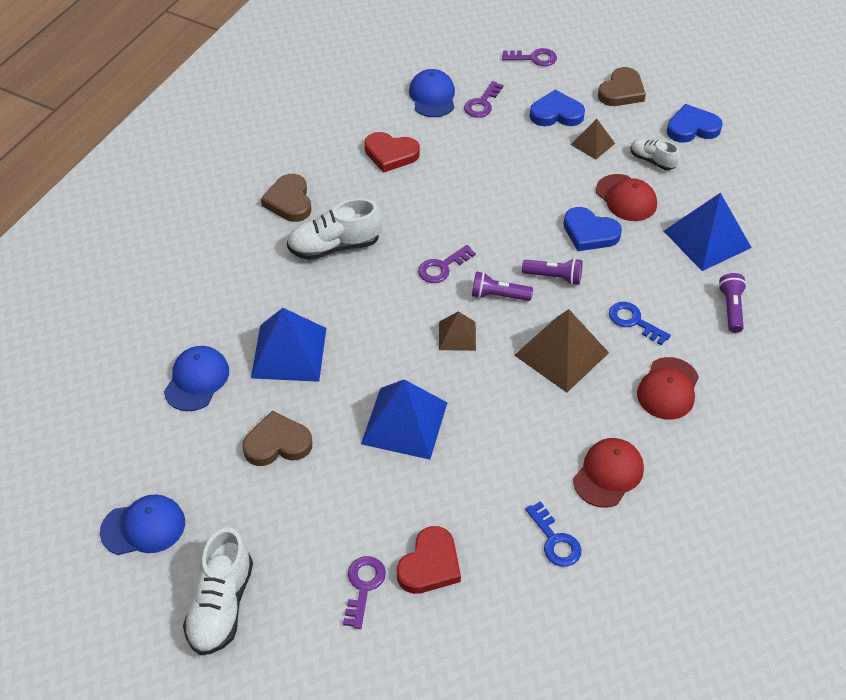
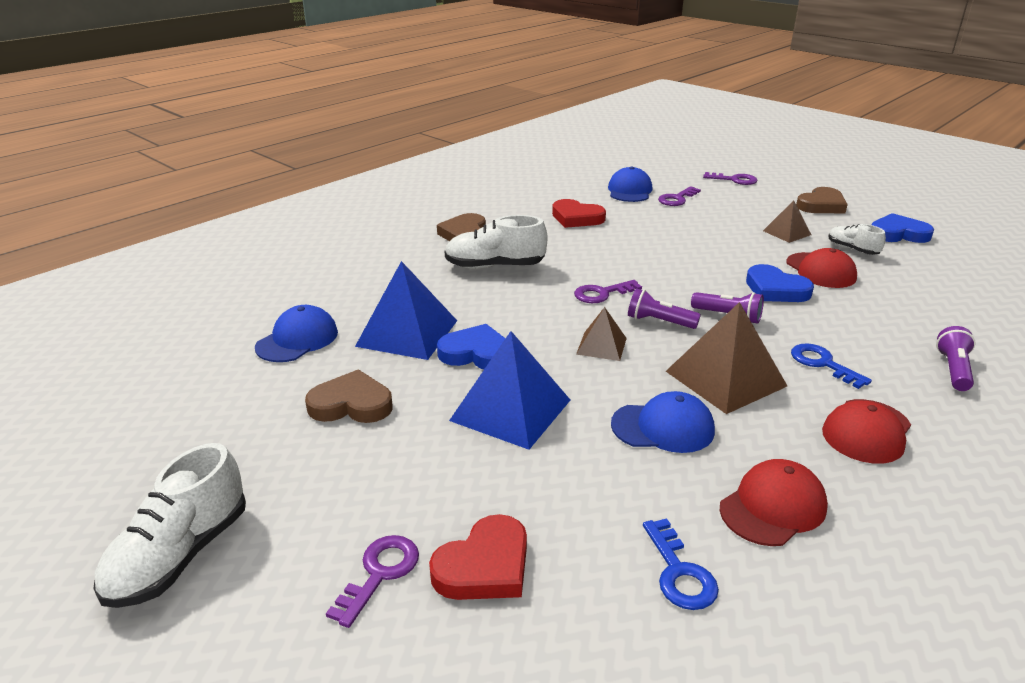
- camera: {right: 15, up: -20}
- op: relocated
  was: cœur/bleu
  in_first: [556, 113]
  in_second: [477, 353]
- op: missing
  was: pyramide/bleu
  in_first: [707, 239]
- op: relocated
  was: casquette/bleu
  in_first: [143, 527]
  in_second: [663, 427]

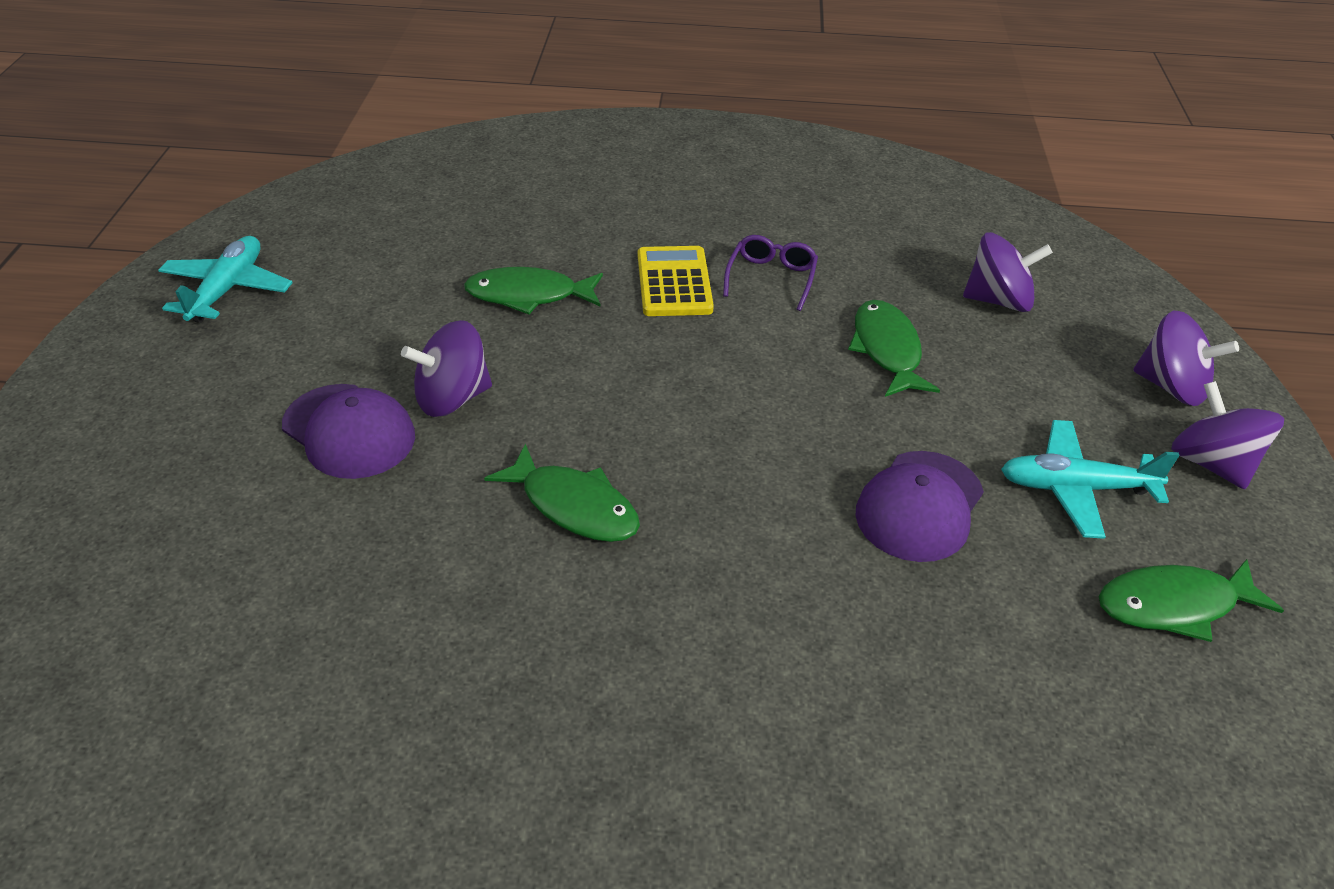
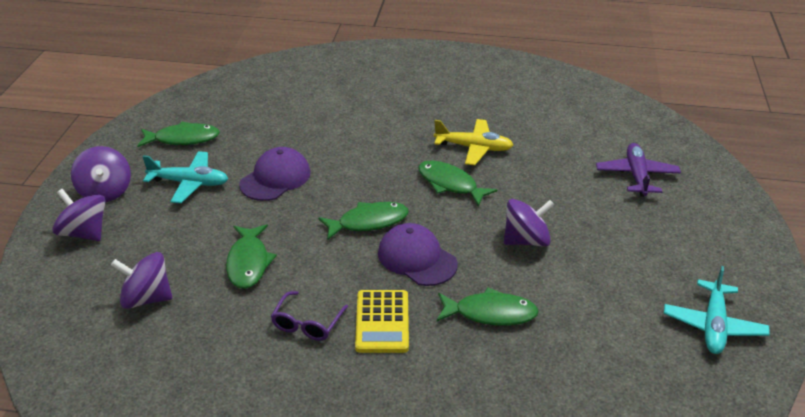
- camera: {right: -175, up: -5}
- op: relocated
  was: casquette/violet
  in_first: [349, 431]
  in_second: [417, 258]
- op: appeared
  now: avion/jaune
  in_second: [473, 148]
- op: appeared
  now: avion/violet
  in_second: [636, 176]
- op: appeared
  now: poisson/vert
  in_second: [368, 222]

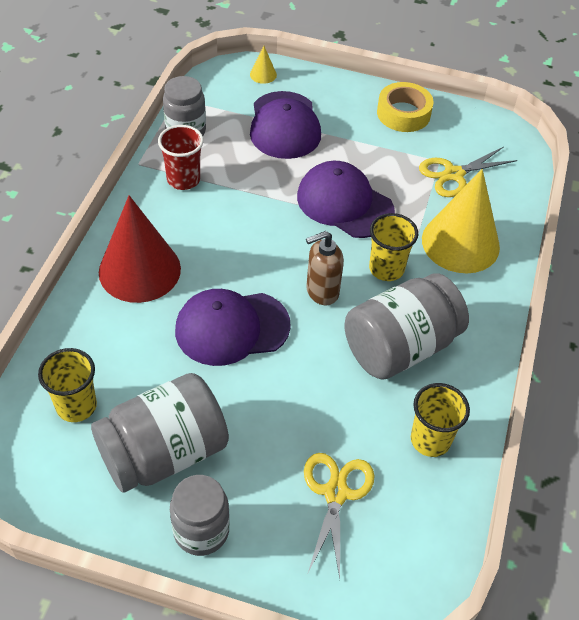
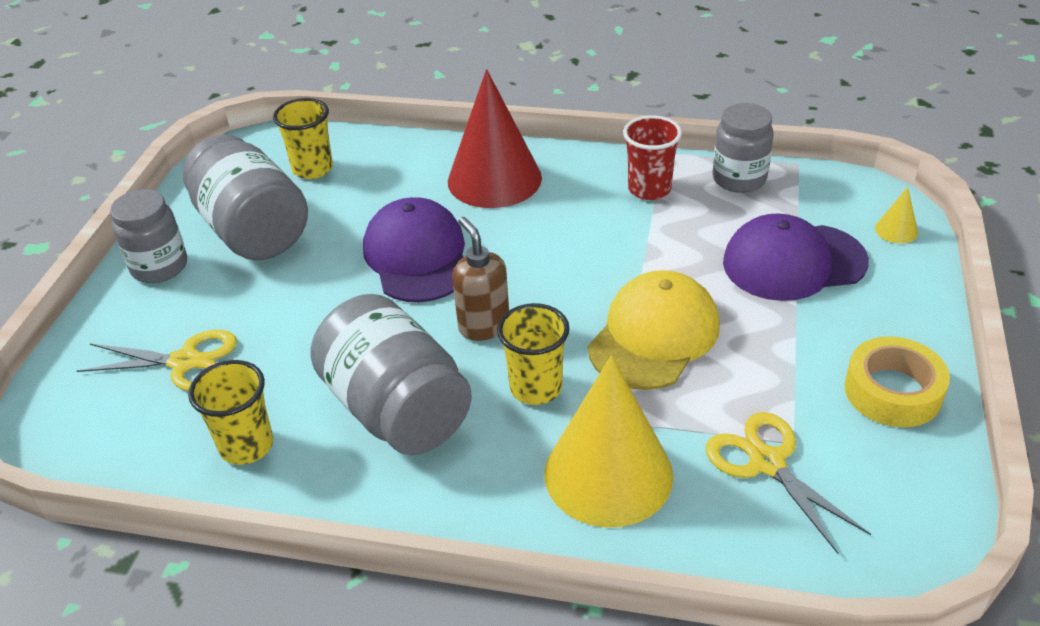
- camera: {right: 90, up: -10}
- op: colour
  was: casquette/violet
  now: casquette/jaune
  in_first: [344, 203]
  in_second: [654, 336]

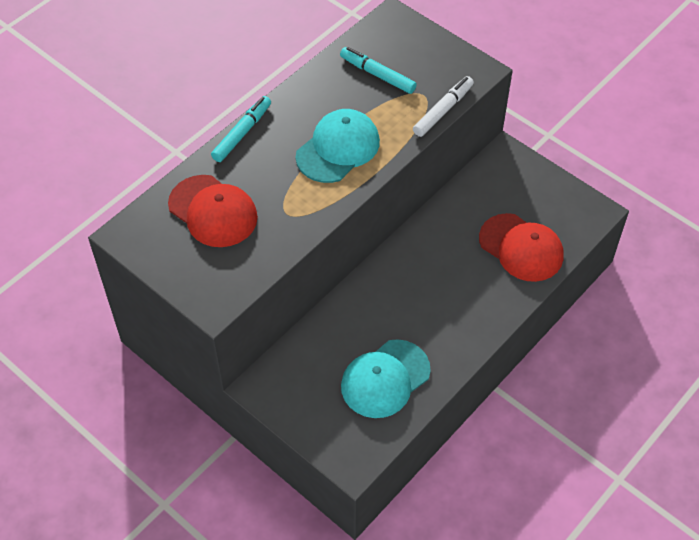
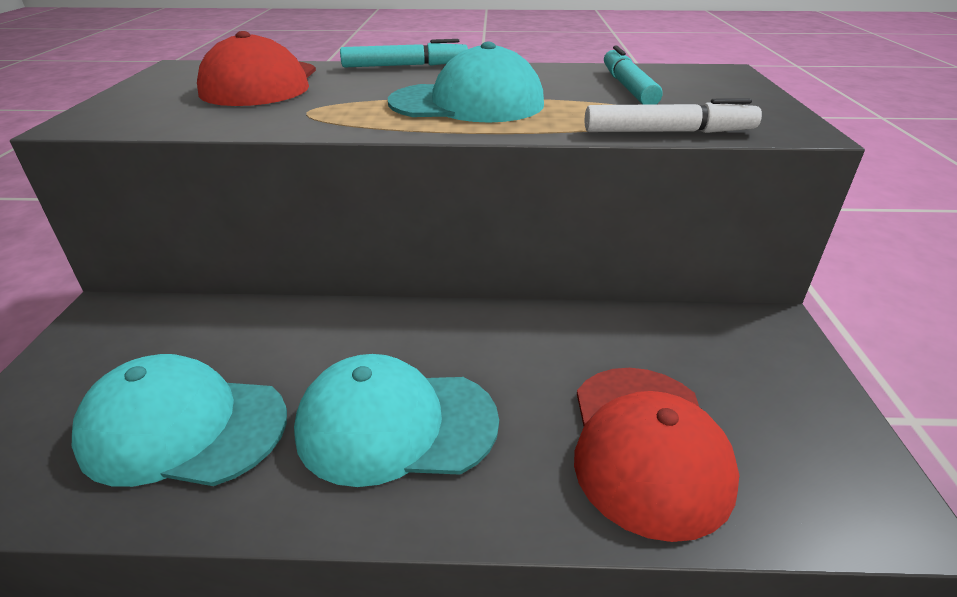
- camera: {right: 50, up: -20}
- op: appeared
  now: casquette/turquoise
  in_second: [396, 424]

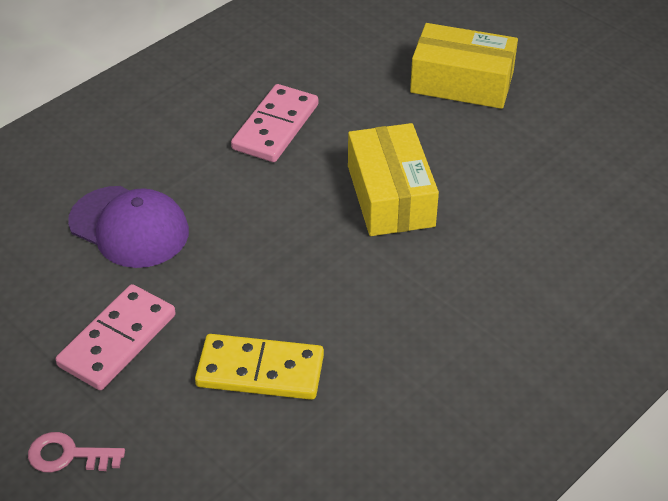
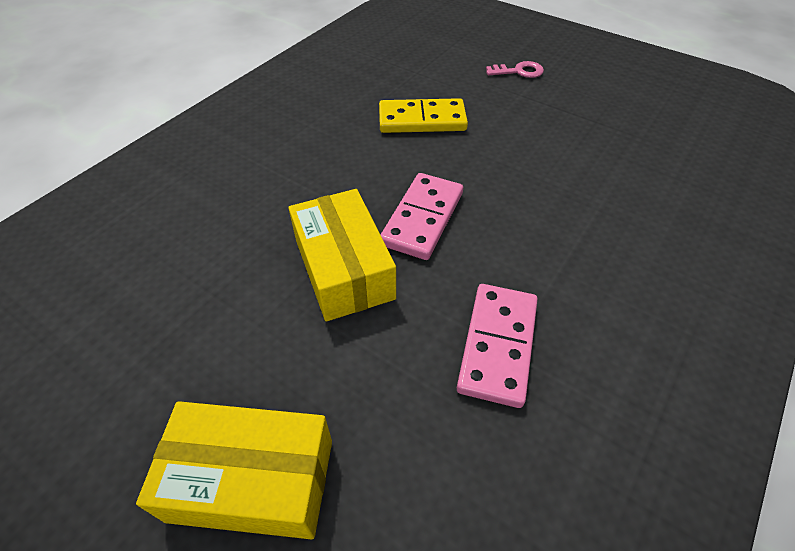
- camera: {right: 170, up: 5}
- op: missing
  was: casquette/violet
  in_first: [129, 227]
- op: relocated
  was: domino/rose
  in_first: [117, 340]
  in_second: [422, 218]

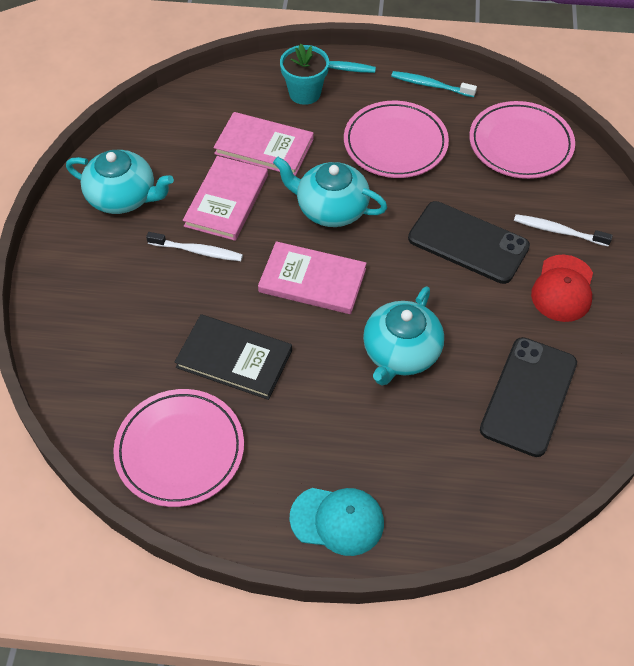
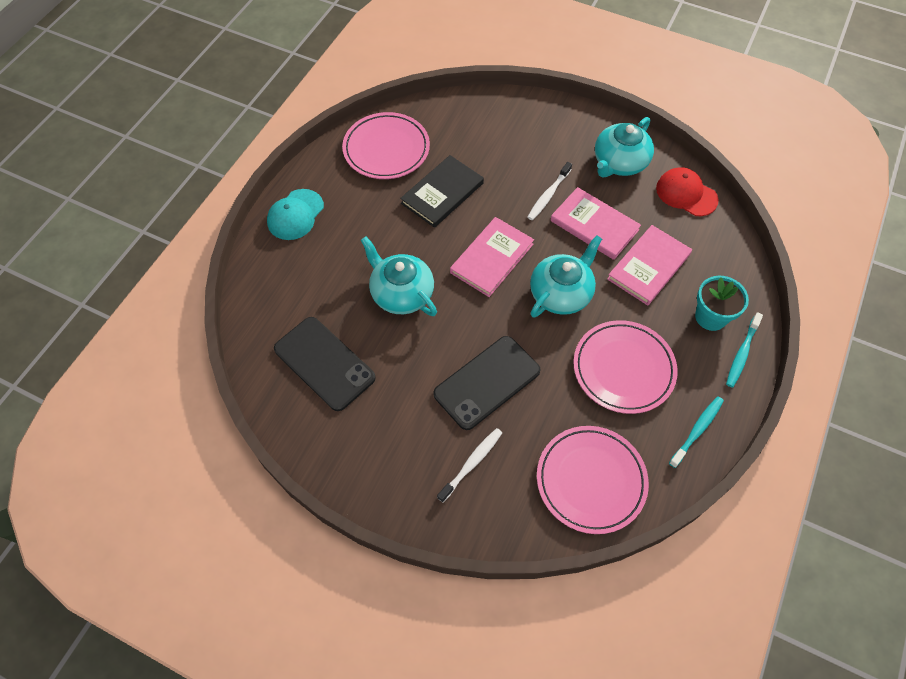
- camera: {right: 110, up: 5}
- op: relocated
  was: casquette/rouge
  in_first: [563, 288]
  in_second: [686, 194]

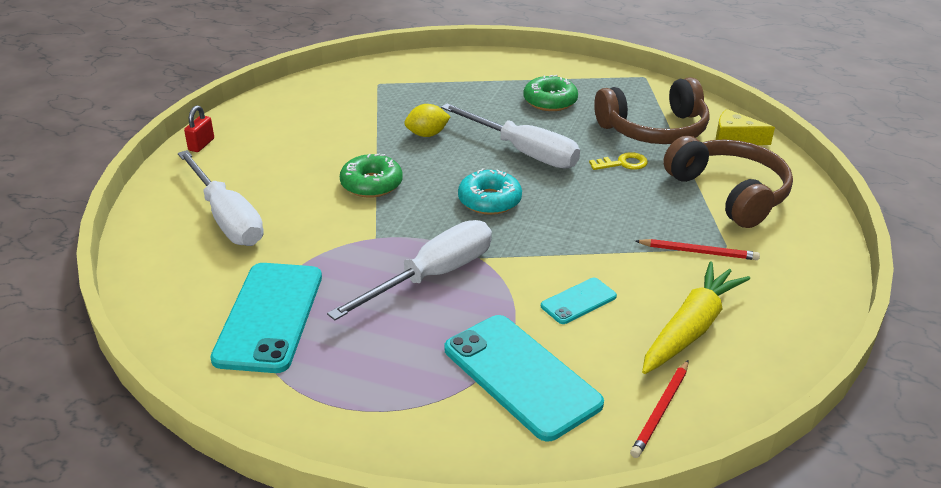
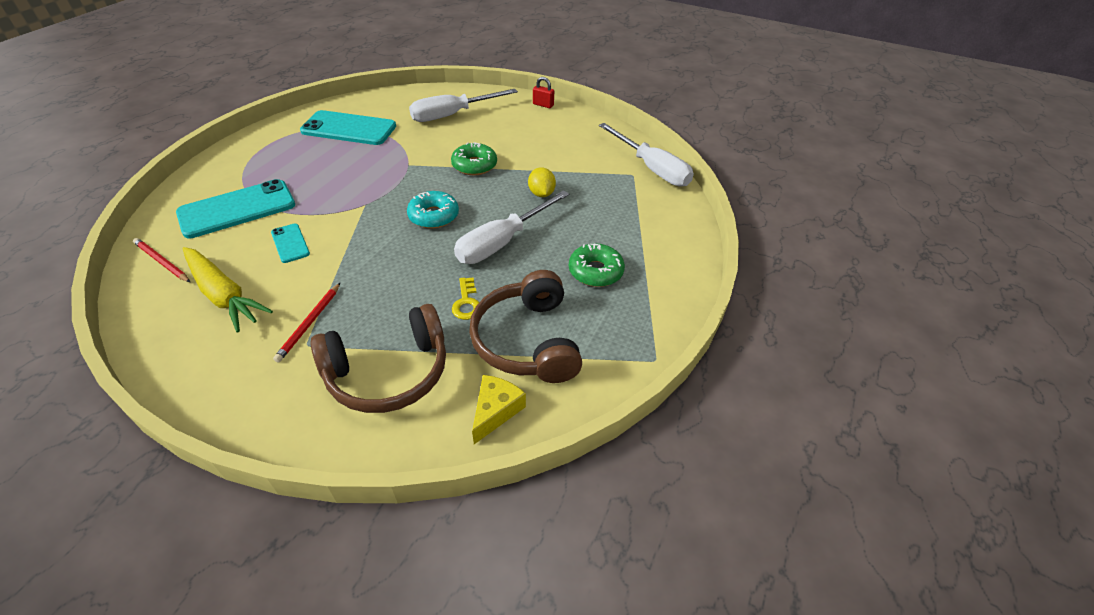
- camera: {right: 95, up: 10}
- op: relocated
  was: tournevis/blanc
  in_first: [432, 276]
  in_second: [651, 168]

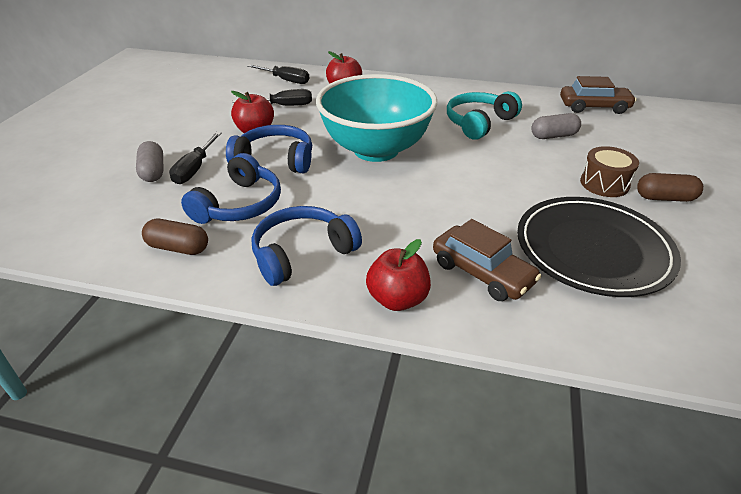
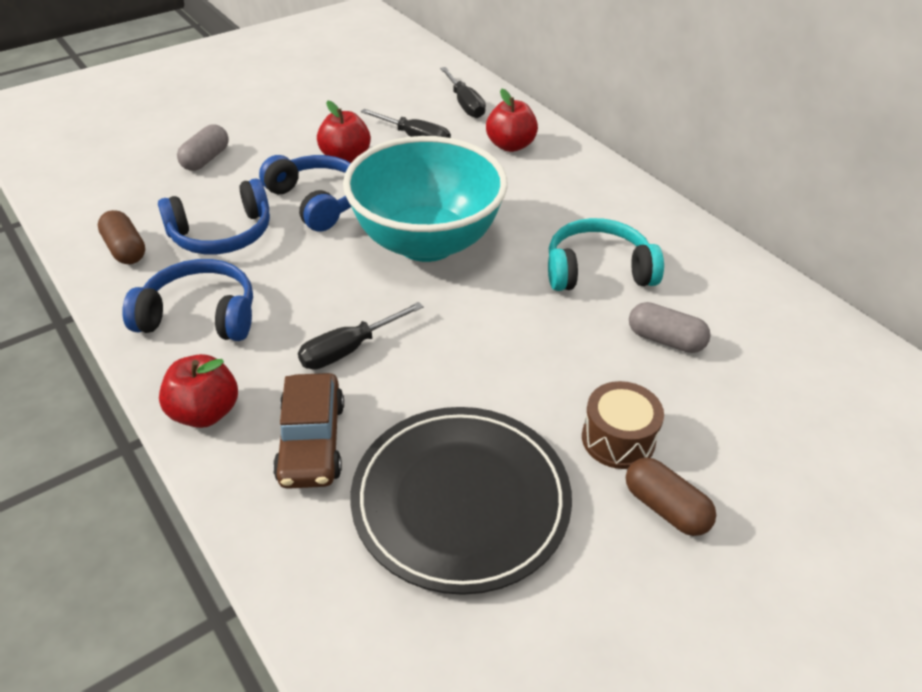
- camera: {right: 40, up: 5}
- op: missing
  was: voiture/marron
  in_first: [594, 107]
- op: relocated
  was: tournevis/noir
  in_first: [195, 169]
  in_second: [348, 350]

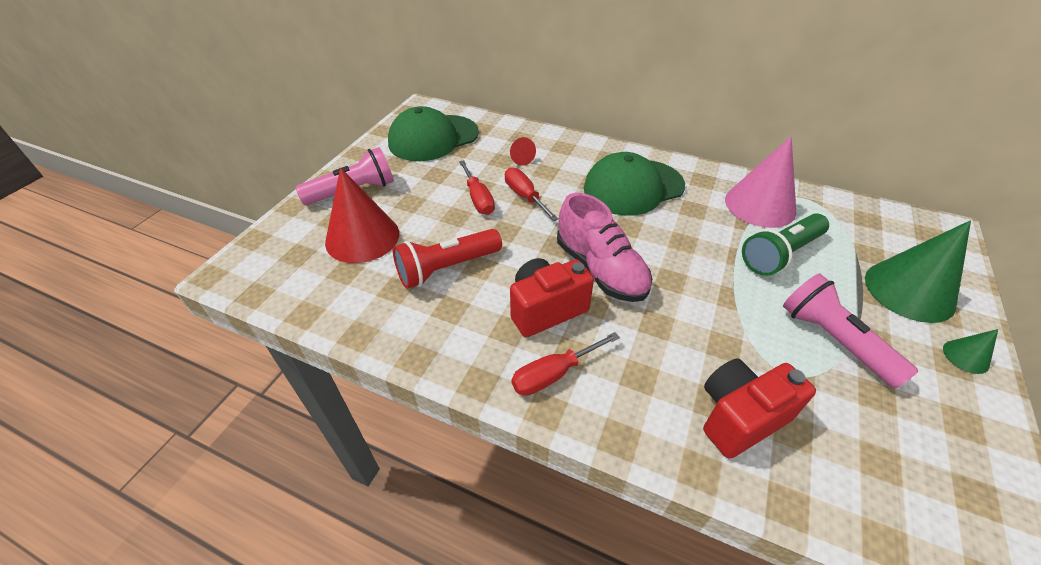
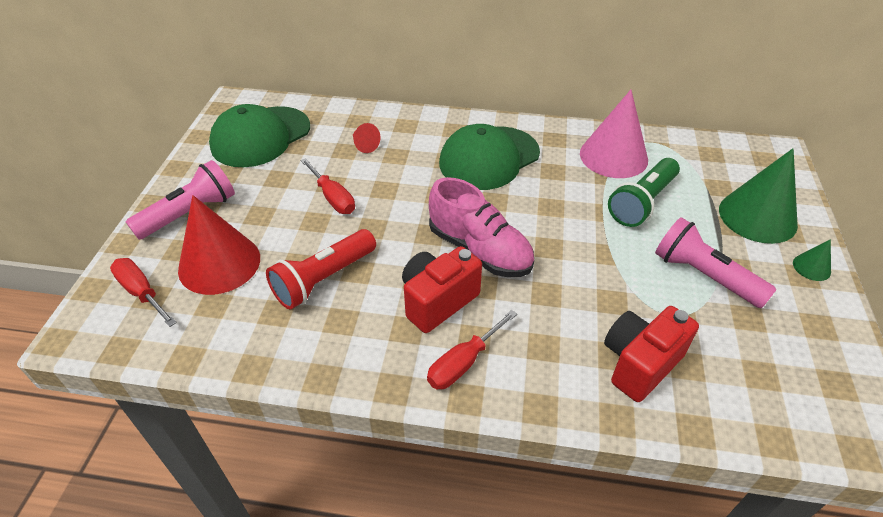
- camera: {right: -15, up: 0}
- op: relocated
  was: tournevis/rouge
  in_first: [525, 196]
  in_second: [142, 292]

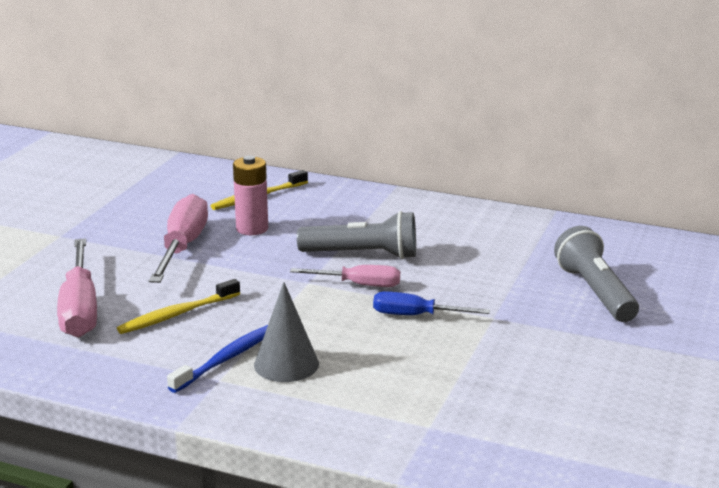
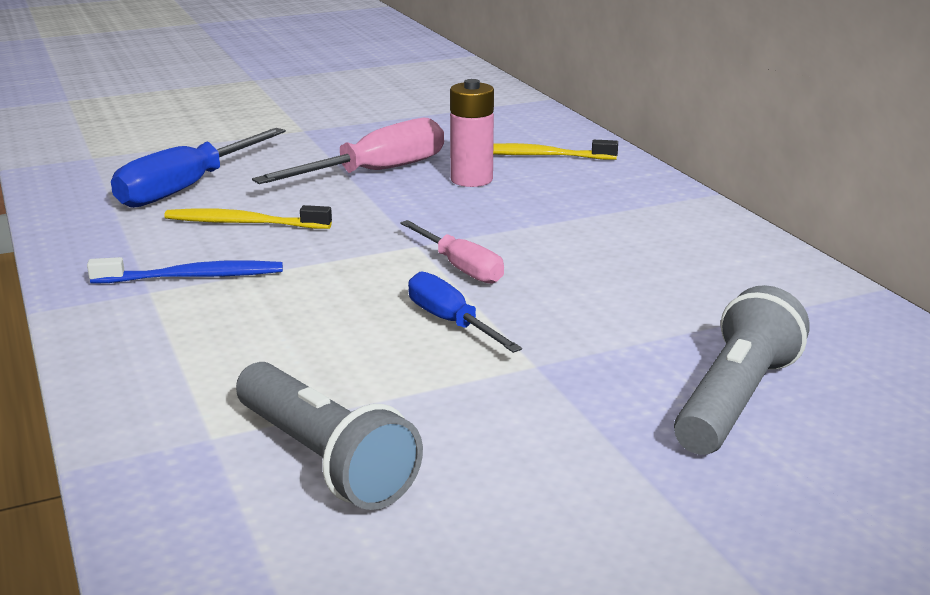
- camera: {right: 45, up: 0}
- op: relocated
  was: lampe de poche/gris
  in_first: [363, 255]
  in_second: [324, 460]
- op: colour
  was: tournevis/rose
  now: tournevis/bleu
  in_first: [80, 309]
  in_second: [187, 188]
- op: missing
  was: cône/gris
  in_first: [286, 364]

